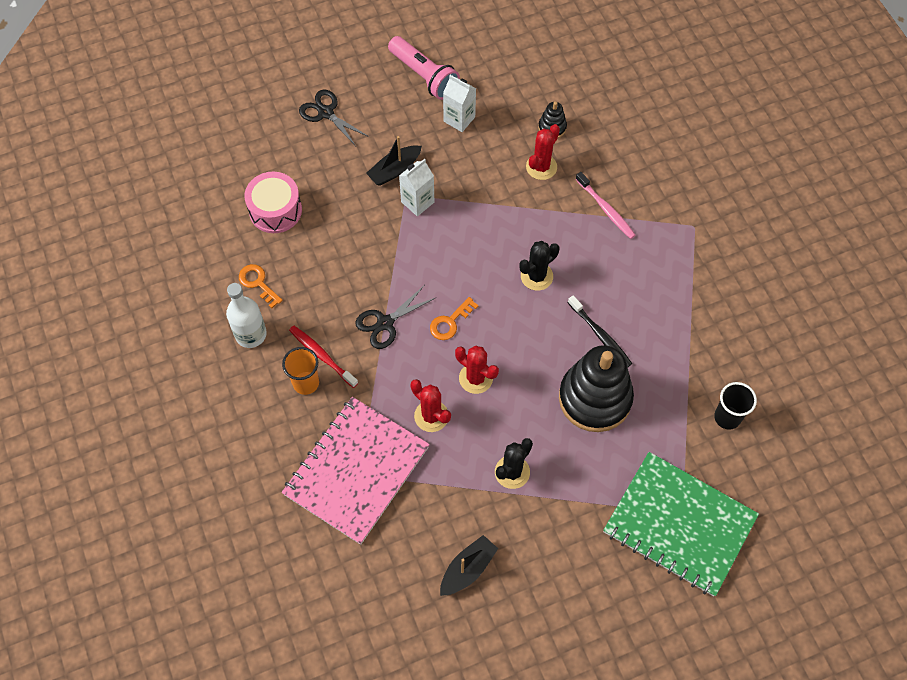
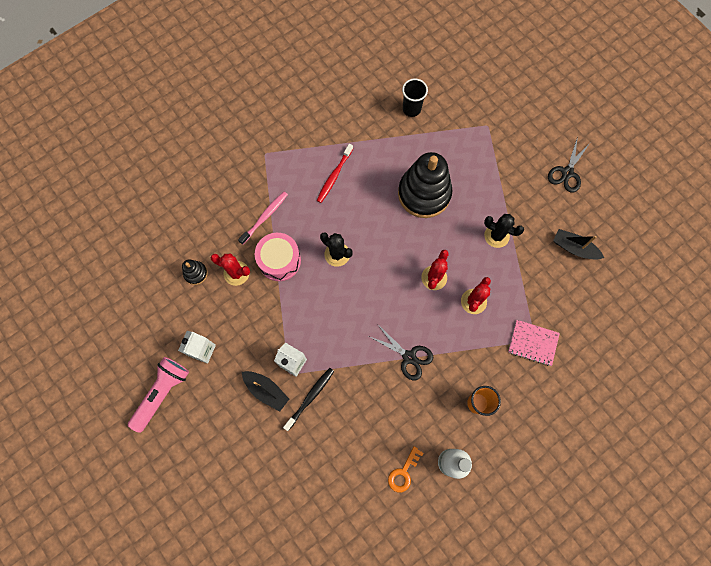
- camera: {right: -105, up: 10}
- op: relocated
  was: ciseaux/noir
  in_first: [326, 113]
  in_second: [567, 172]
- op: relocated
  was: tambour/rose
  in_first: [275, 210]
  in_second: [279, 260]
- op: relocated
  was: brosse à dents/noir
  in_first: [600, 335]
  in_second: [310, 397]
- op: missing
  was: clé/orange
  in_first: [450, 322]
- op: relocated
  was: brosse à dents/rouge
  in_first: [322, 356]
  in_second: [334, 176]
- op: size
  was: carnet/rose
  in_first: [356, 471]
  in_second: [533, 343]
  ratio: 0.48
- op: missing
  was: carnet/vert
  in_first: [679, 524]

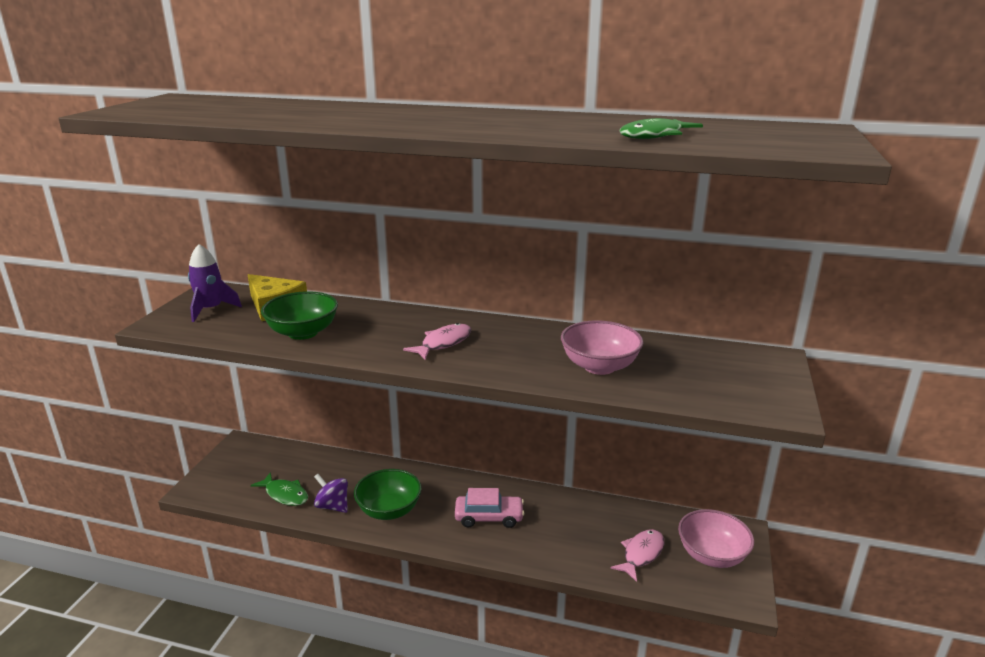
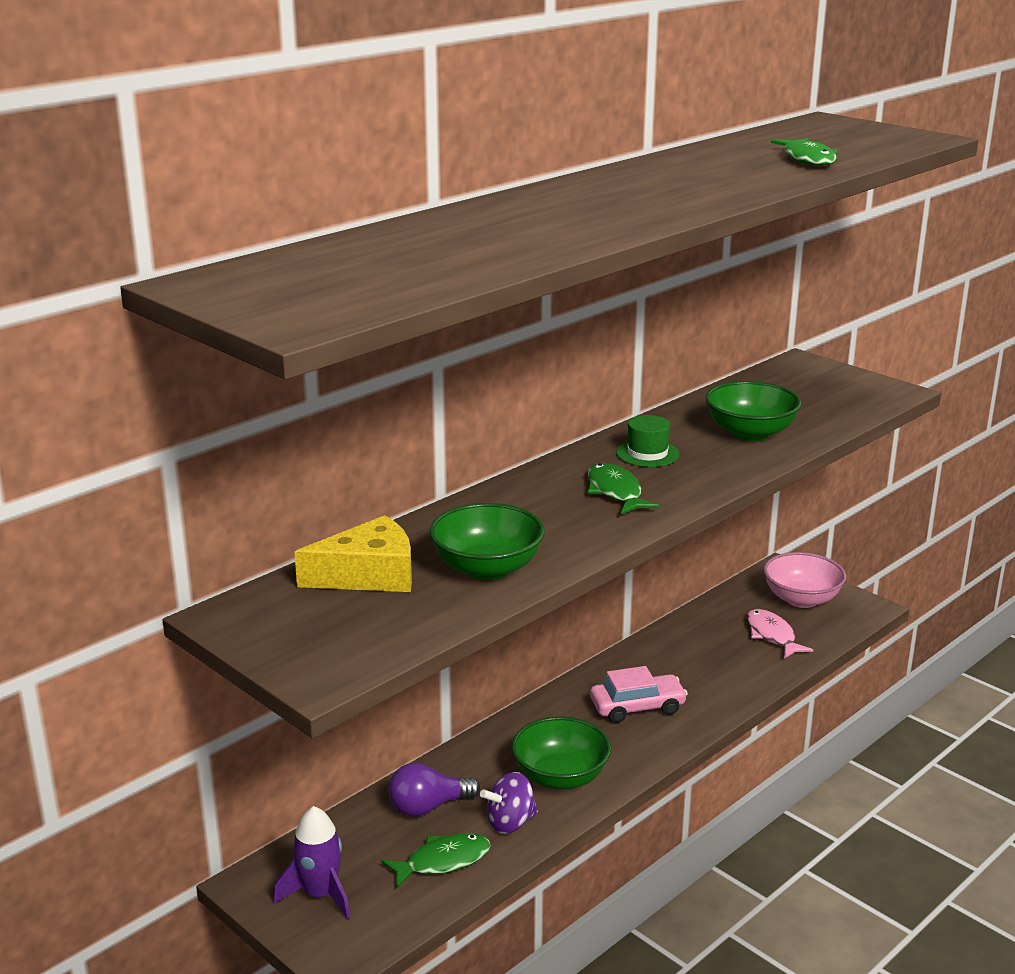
- camera: {right: -60, up: 0}
- op: relocated
  was: fusée/violet
  in_first: [211, 309]
  in_second: [320, 894]
- op: colour
  was: bol/rose
  now: bol/vert
  in_first: [599, 366]
  in_second: [750, 433]
- op: colour
  was: poisson/rose
  now: poisson/vert
  in_first: [443, 343]
  in_second: [615, 492]
- op: spun
  was: voiture/rose
  in_first: [489, 517]
  in_second: [637, 707]
  clockwise: 45
- op: appeared
  now: chapeau/vert
  in_second: [647, 453]
- op: appeared
  now: ampoule/violet
  in_second: [428, 807]

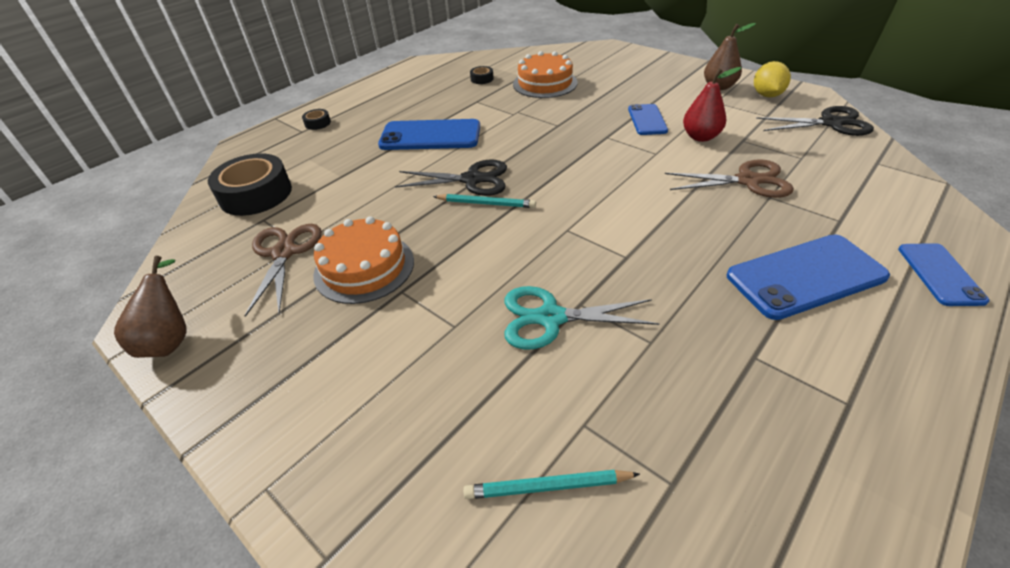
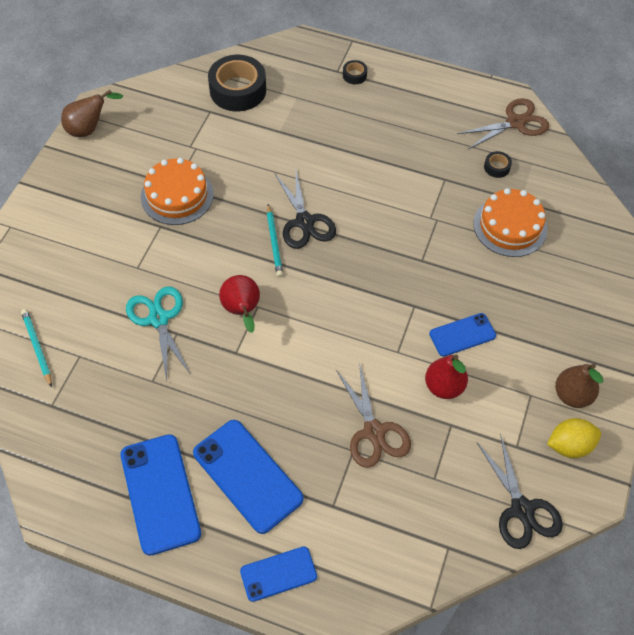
- camera: {right: 65, up: 15}
- op: relocated
  was: téléphone/bleu
  in_first: [430, 136]
  in_second: [160, 493]
- op: relocated
  was: ciseaux/marron
  in_first: [284, 253]
  in_second: [515, 122]
- op: appeared
  now: poire/rouge
  in_second: [242, 311]

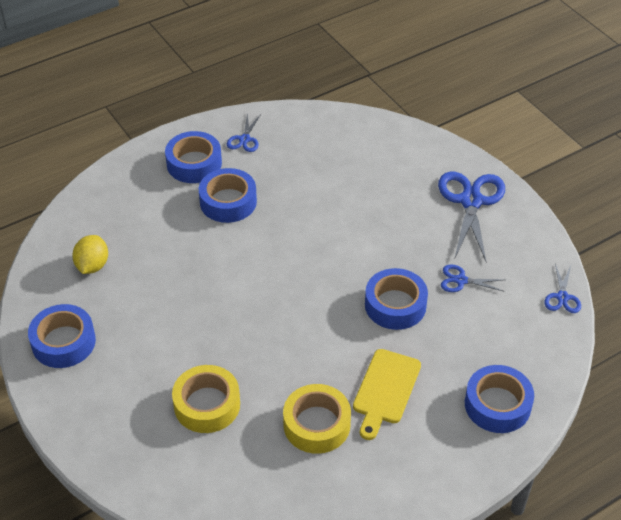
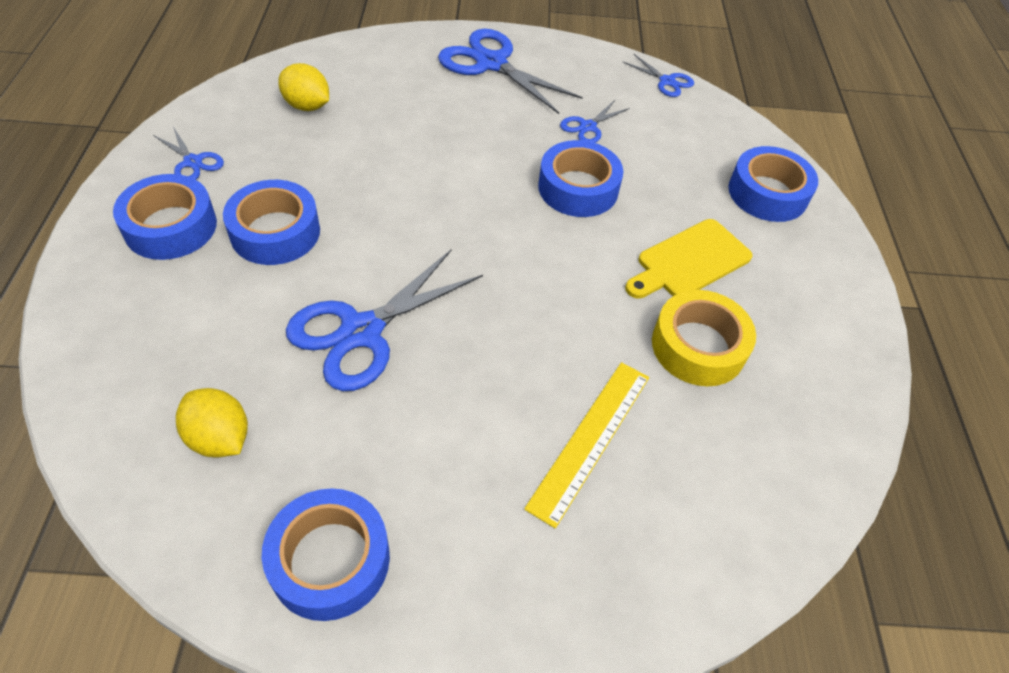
- camera: {right: -60, up: 5}
- op: spun
  was: planche à découper/jaune
  in_first: [385, 390]
  in_second: [690, 261]
  clockwise: 90
- op: exchanged
  was: ruban adhésif/jaune
  now: règle/jaune
  in_first: [207, 405]
  in_second: [590, 439]
- op: appeared
  now: citron/jaune
  in_second: [307, 106]
- op: appeared
  now: ciseaux/bleu
  in_second: [361, 331]

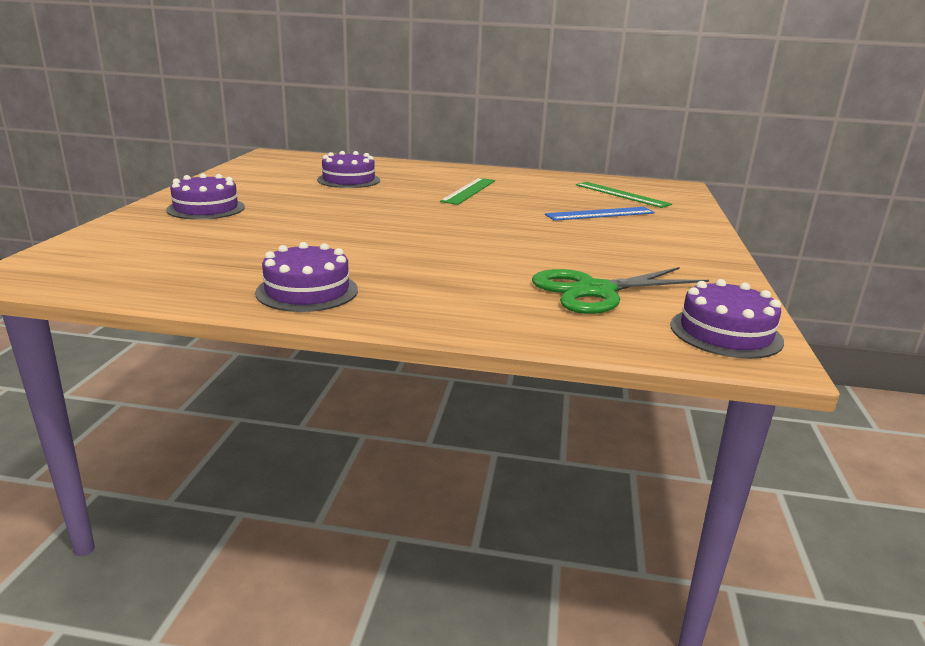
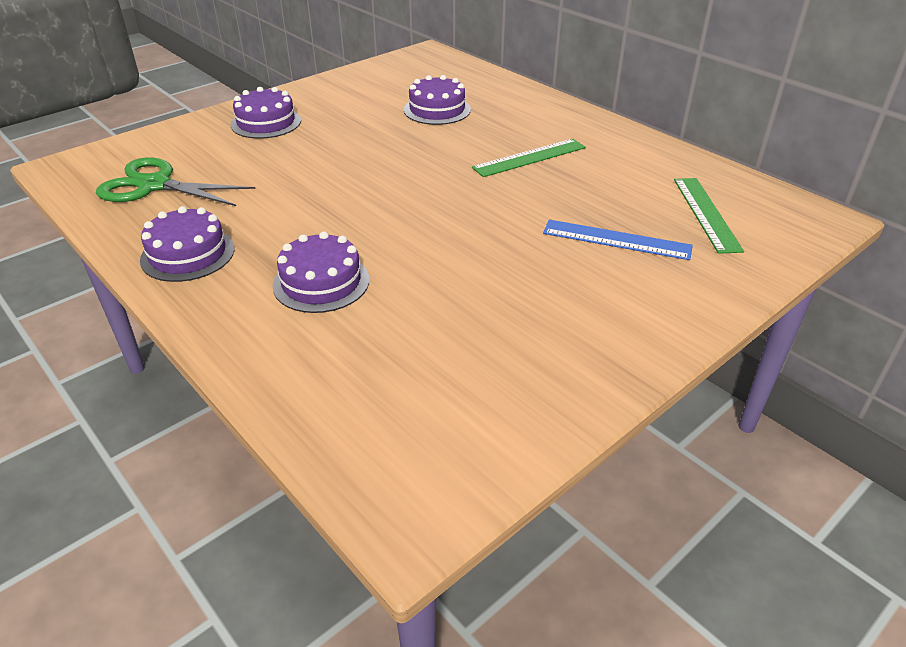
- camera: {right: 40, up: 15}
- op: relocated
  was: ciseaux/vert
  in_first: [595, 291]
  in_second: [154, 185]
- op: relocated
  was: gâteau/violet
  in_first: [725, 333]
  in_second: [321, 282]

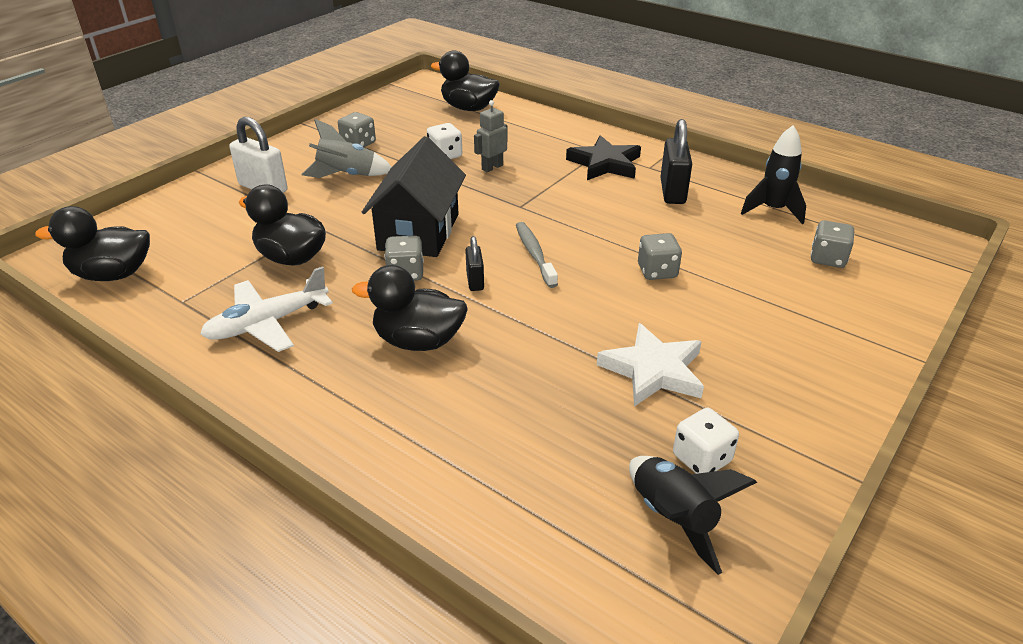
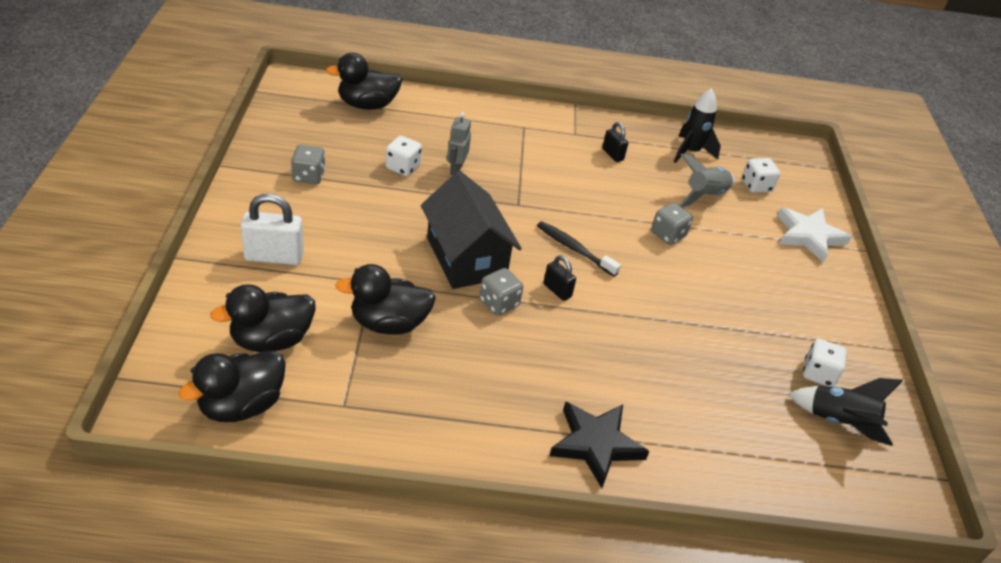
- camera: {right: -40, up: 5}
- op: relocated
  was: fusée/gris
  in_first: [347, 175]
  in_second: [704, 196]
- op: size
  was: cadenas/noir
  in_first: [672, 192]
  in_second: [612, 154]
  ratio: 0.57
- op: relocated
  was: étoile/noir
  in_first: [605, 164]
  in_second: [596, 444]
- op: colour
  was: dé/gris
  now: dé/blanc
  in_first: [828, 259]
  in_second: [756, 186]
- op: colour
  was: brosse à dents/gris
  now: brosse à dents/noir
  in_first: [534, 254]
  in_second: [574, 249]
- op: relocated
  was: canard/noir
  in_first: [418, 341]
  in_second: [271, 340]
- op: missing
  was: avion/blanc
  in_first: [267, 324]
- op: relocated
  was: étoile/blanc
  in_first: [653, 370]
  in_second: [809, 236]

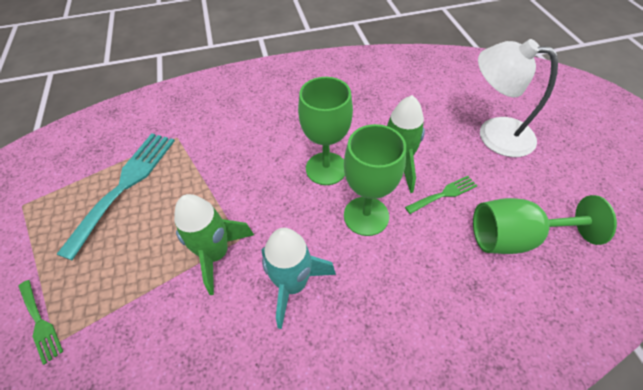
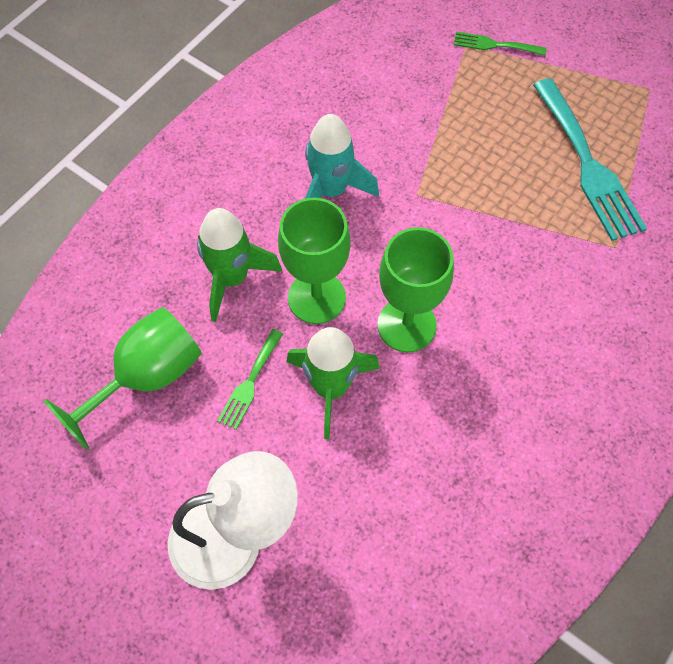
- camera: {right: 140, up: 10}
- op: relocated
  was: fusée/vert
  in_first: [216, 254]
  in_second: [232, 278]

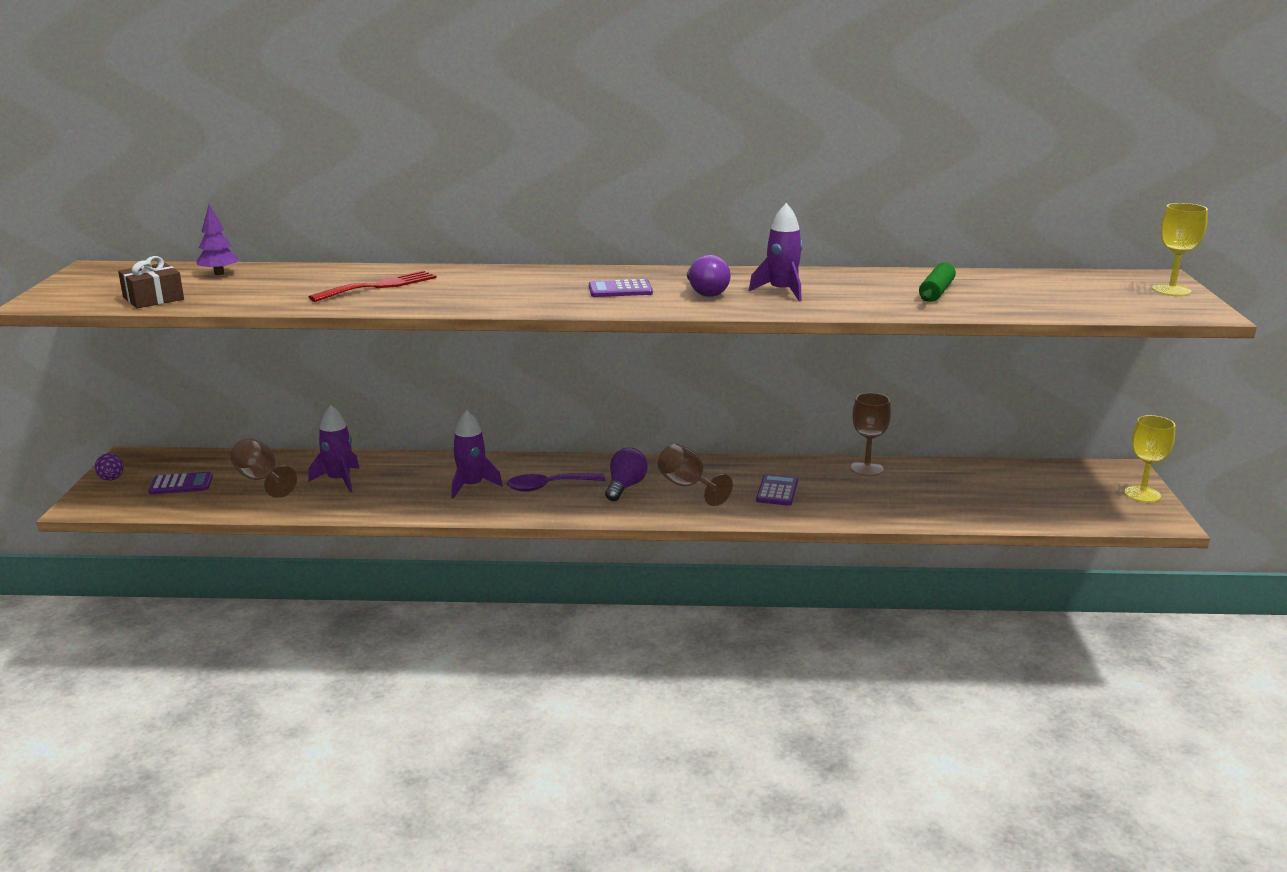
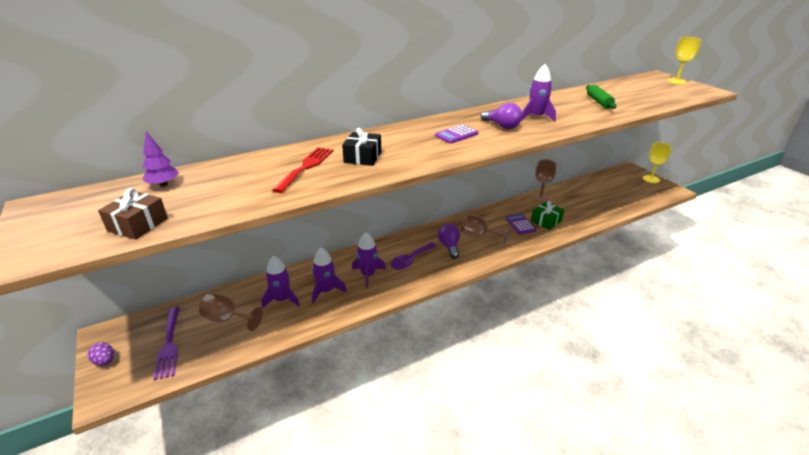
- camera: {right: -30, up: 10}
- op: exchanged
  was: calculatrice/violet
  now: fourchette/violet
  in_first: [181, 484]
  in_second: [169, 345]
- op: appeared
  now: cadeau/noir
  in_second: [362, 157]
- op: appeared
  now: cadeau/vert
  in_second: [546, 221]
- op: appeared
  now: fusée/violet
  in_second: [326, 291]

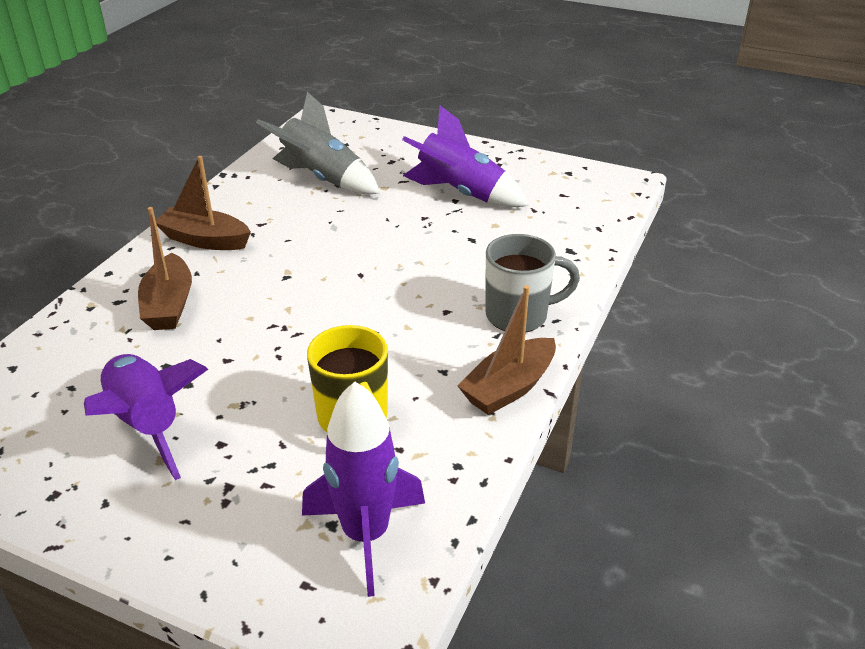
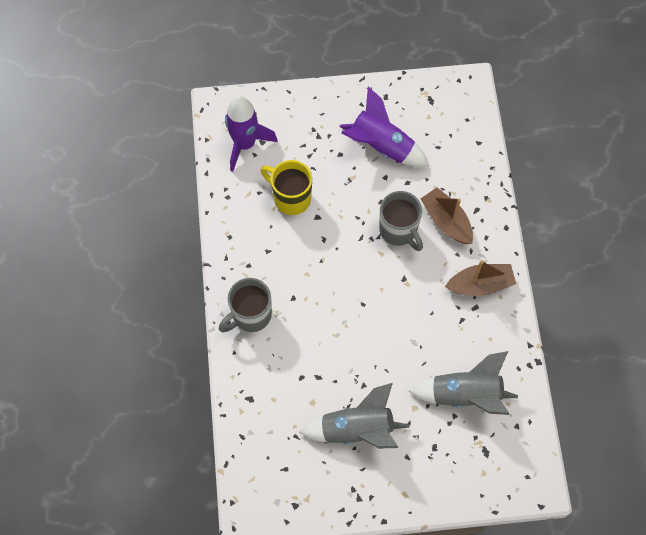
- camera: {right: 150, up: 30}
- op: colour
  was: fusée/violet
  now: fusée/gris
  in_first: [461, 193]
  in_second: [357, 429]
- op: missing
  was: bateau/marron
  in_first: [509, 387]
- op: appeared
  now: tasse/gris
  in_second: [399, 230]

